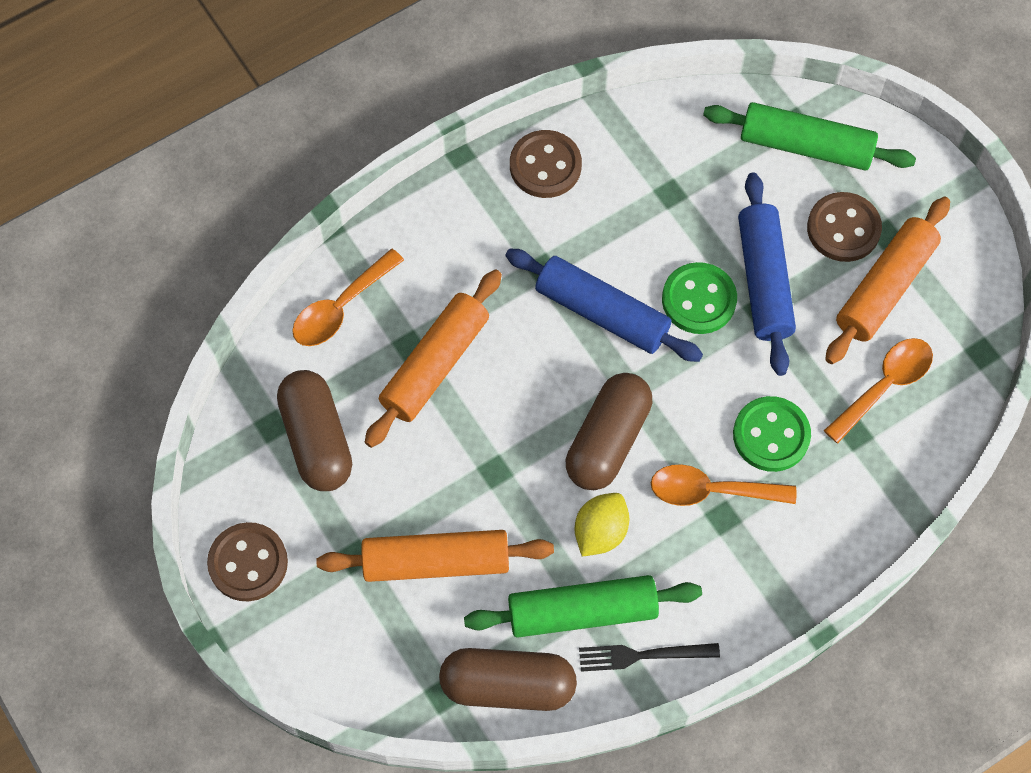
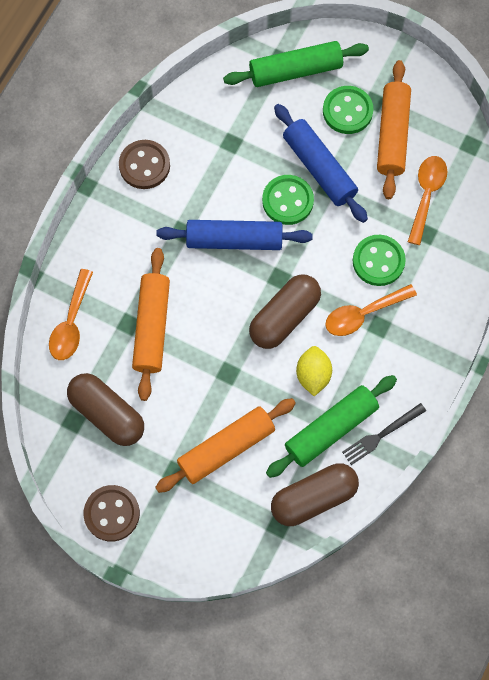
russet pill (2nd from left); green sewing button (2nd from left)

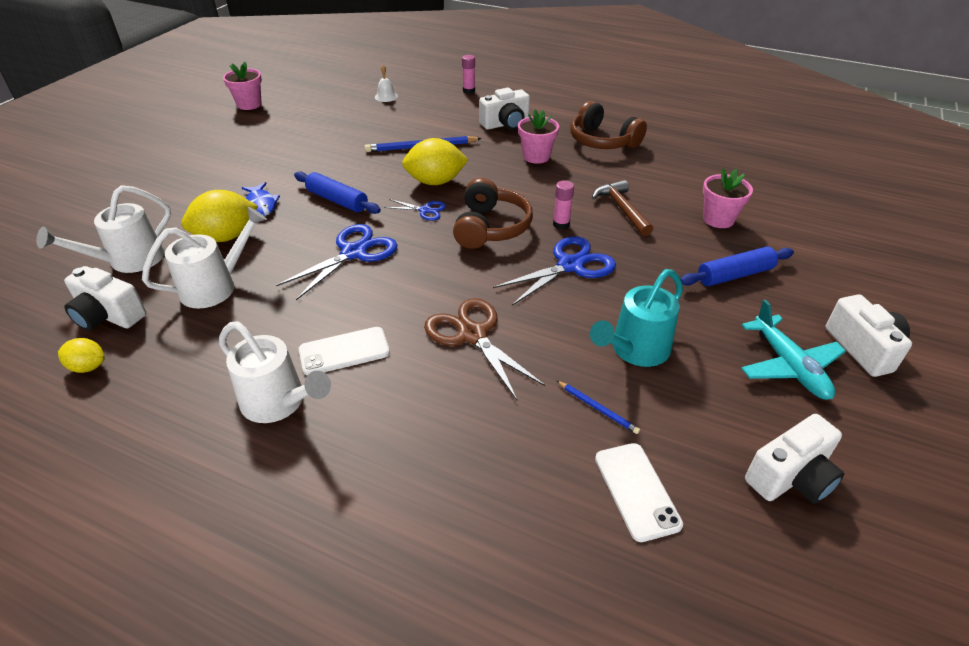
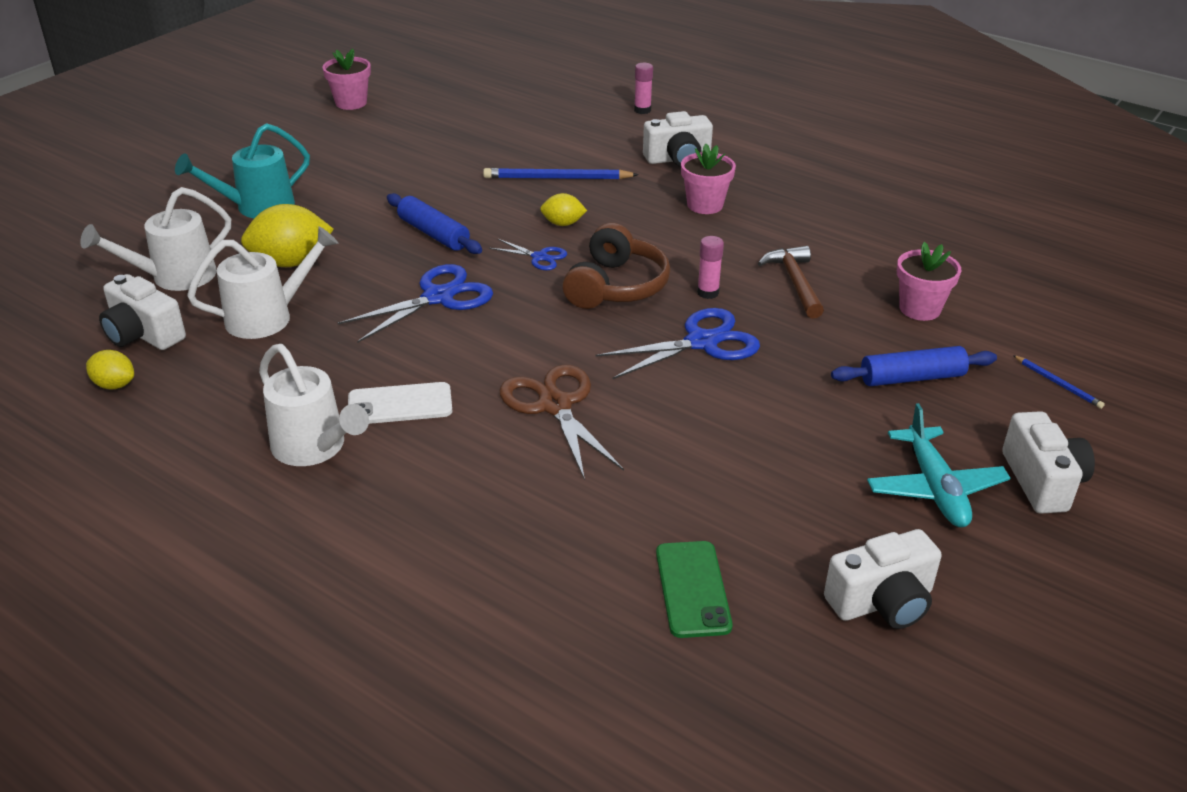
blue fish; snow-white bell; golden lemon (3rd from left); blue wooden pencil (2nd from left); russet headphones (2nd from left in the first image); aqua watering can; green phone

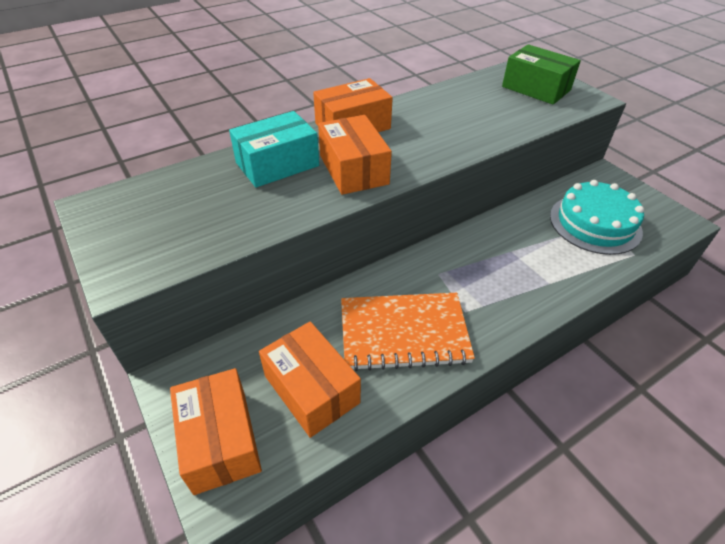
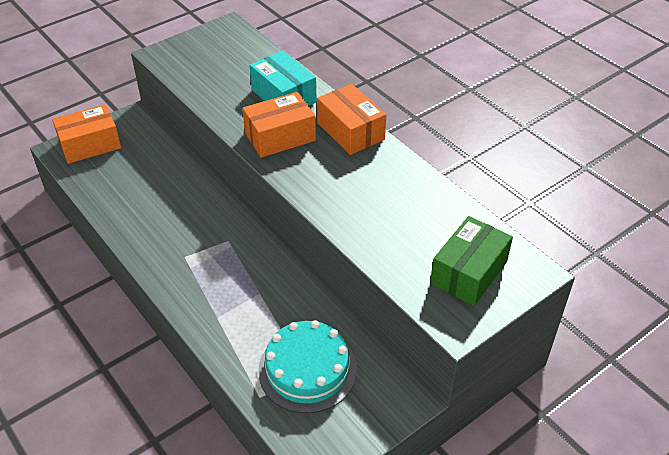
bright orange box (2nd from left in the first image); bright orange exercise book

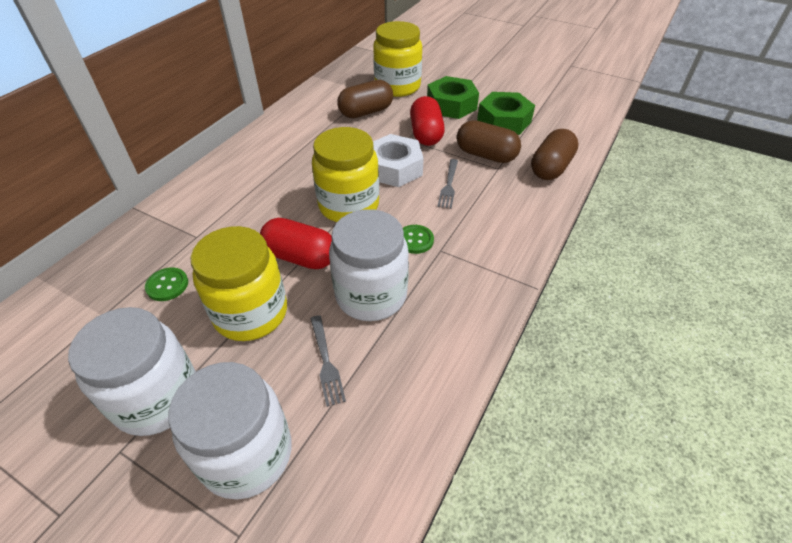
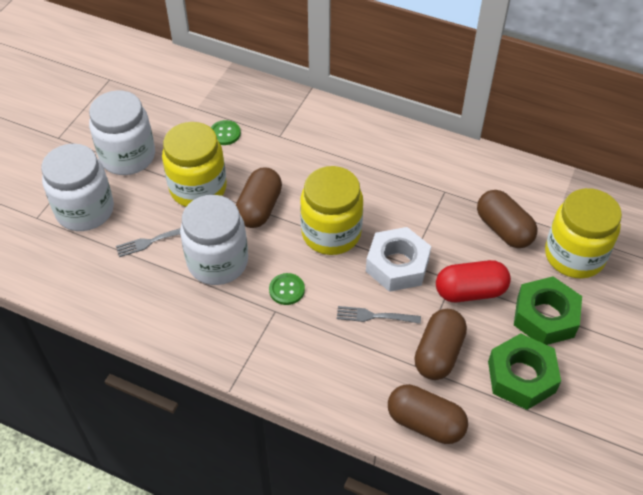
russet pill (1st from left)

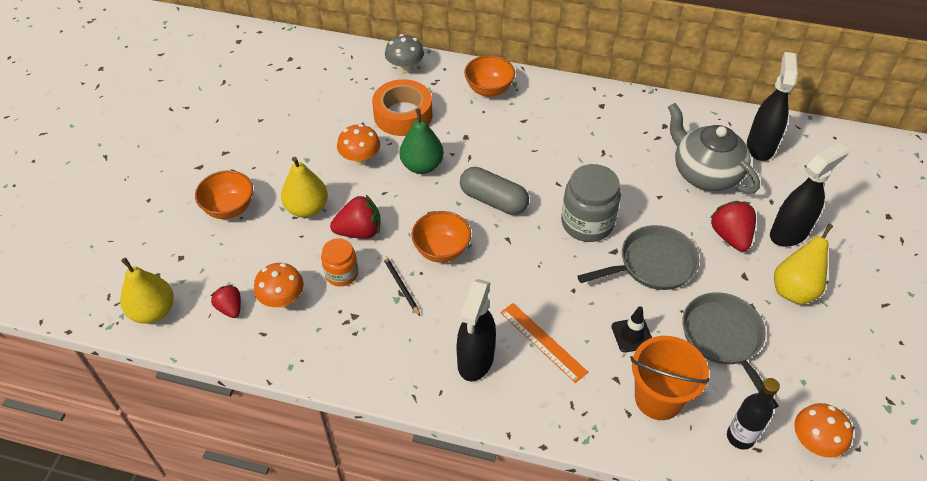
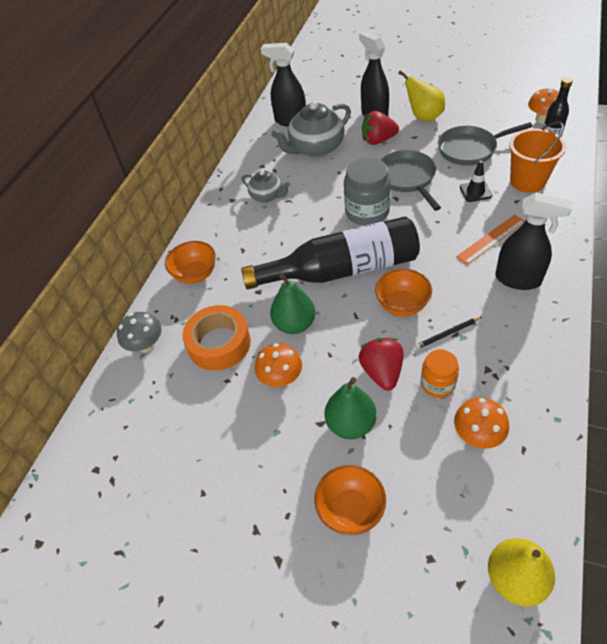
scarlet berry (1st from left in the first image); green pear (2nd from left); black bottle (1st from left); grey tea pot (1st from left)

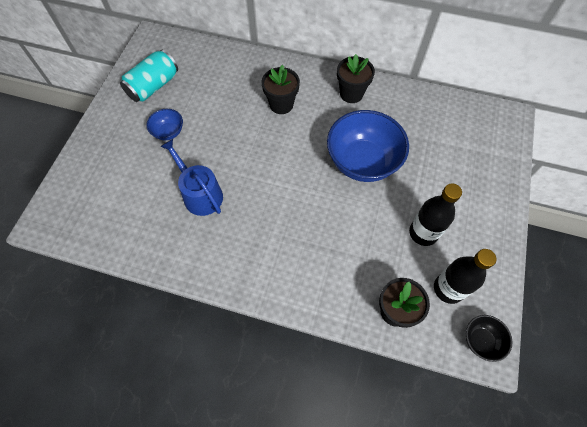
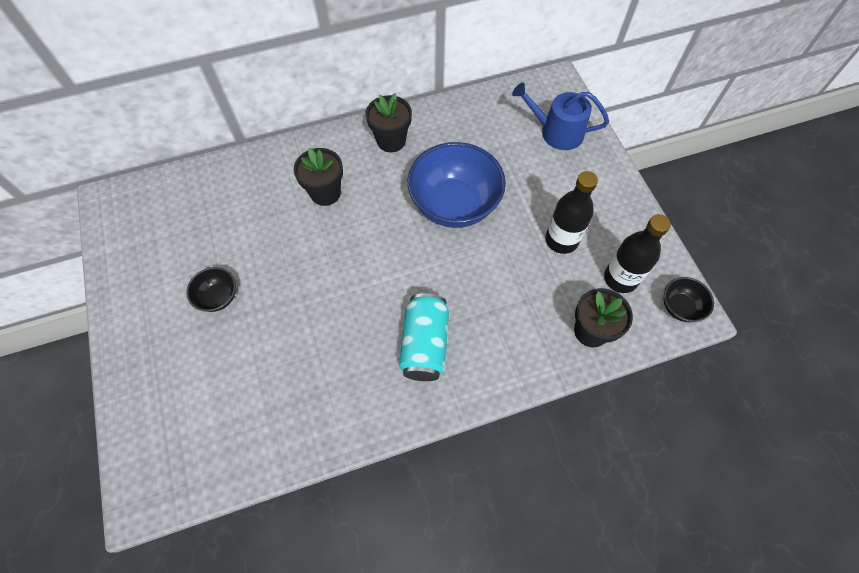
aqua can; black deep dish (1st from left); blue watering can

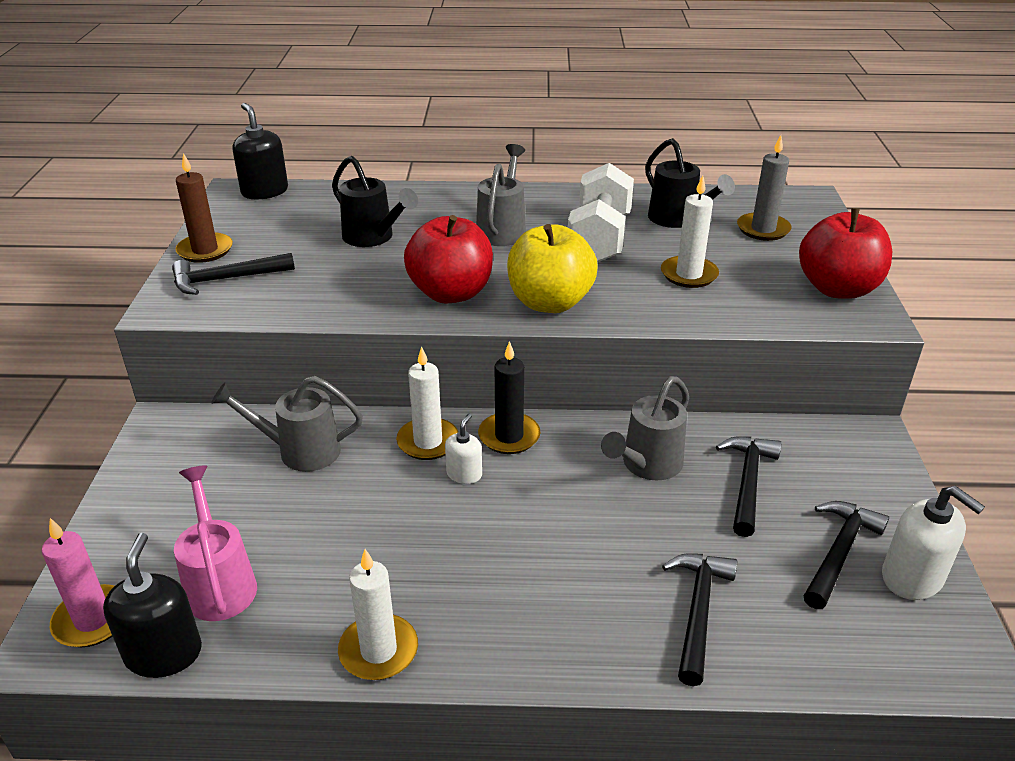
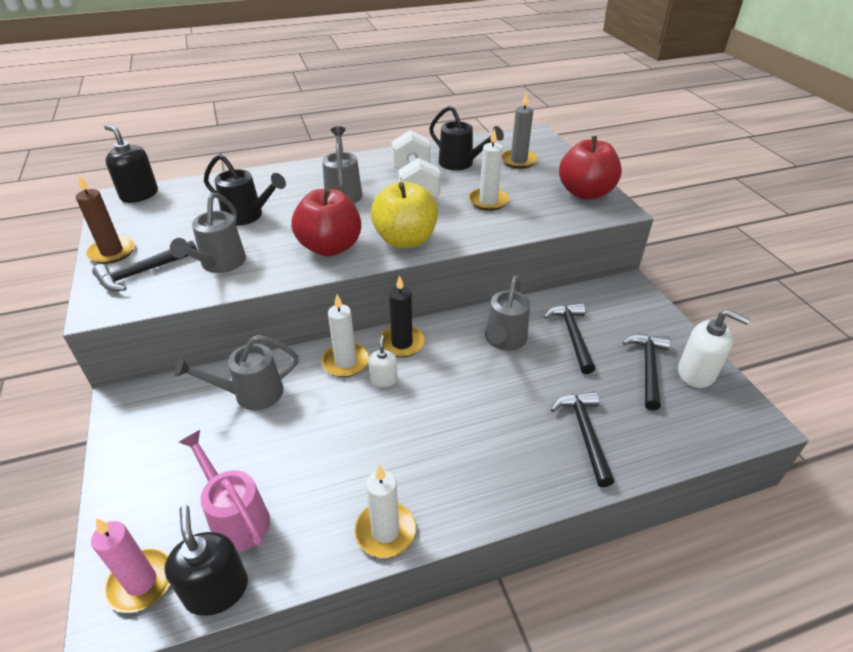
grey watering can (1st from left)

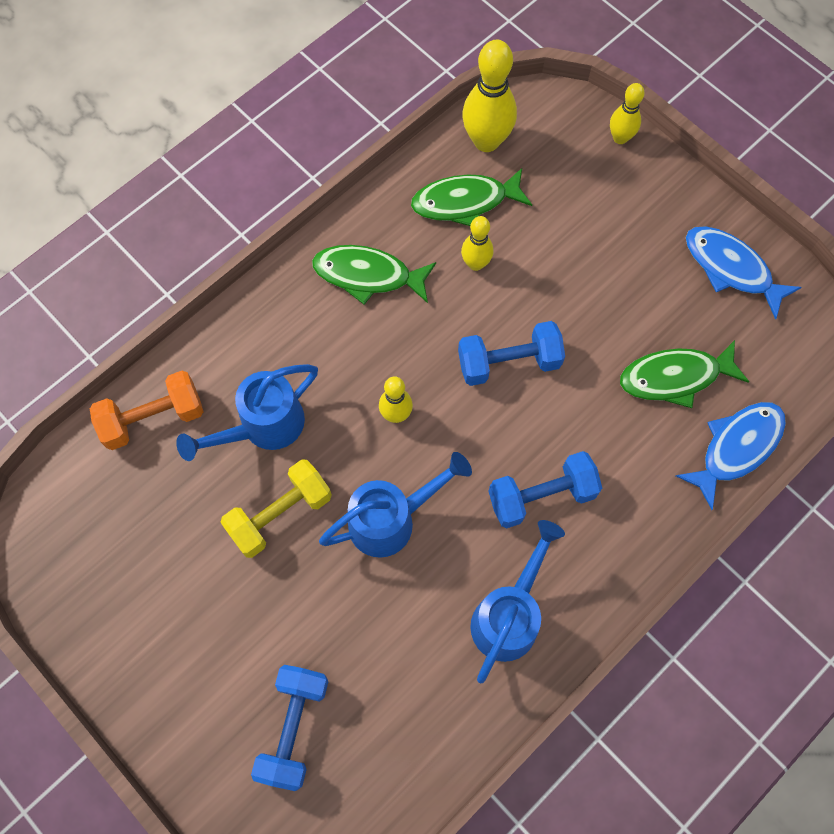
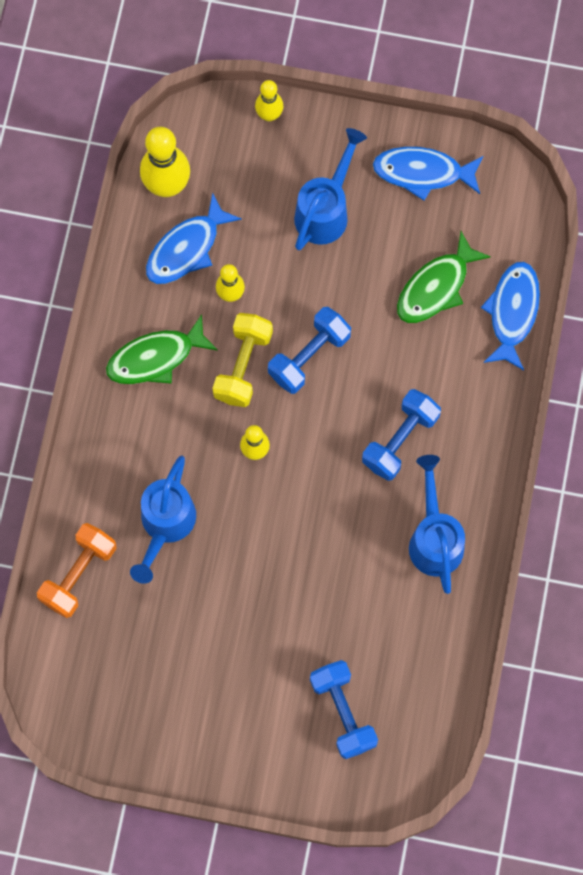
golden free weight; blue watering can (2nd from left); blue fish (1st from left)

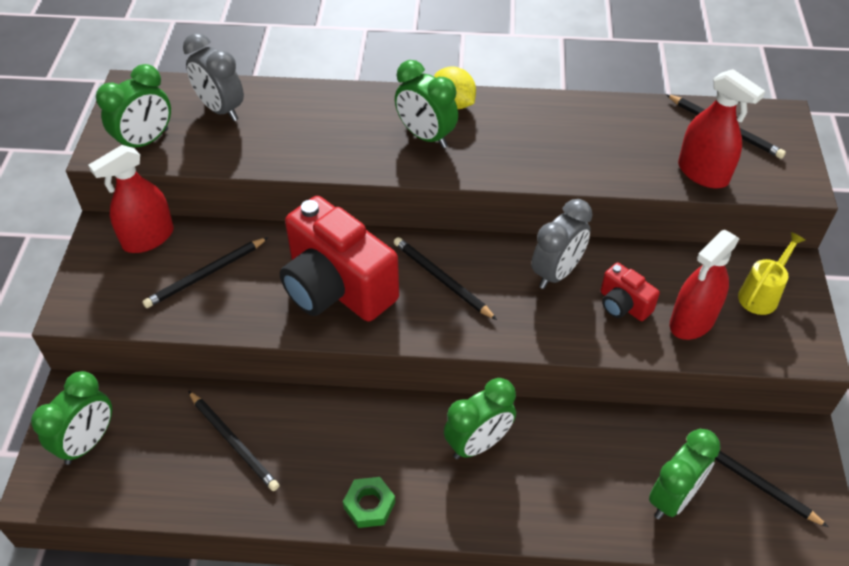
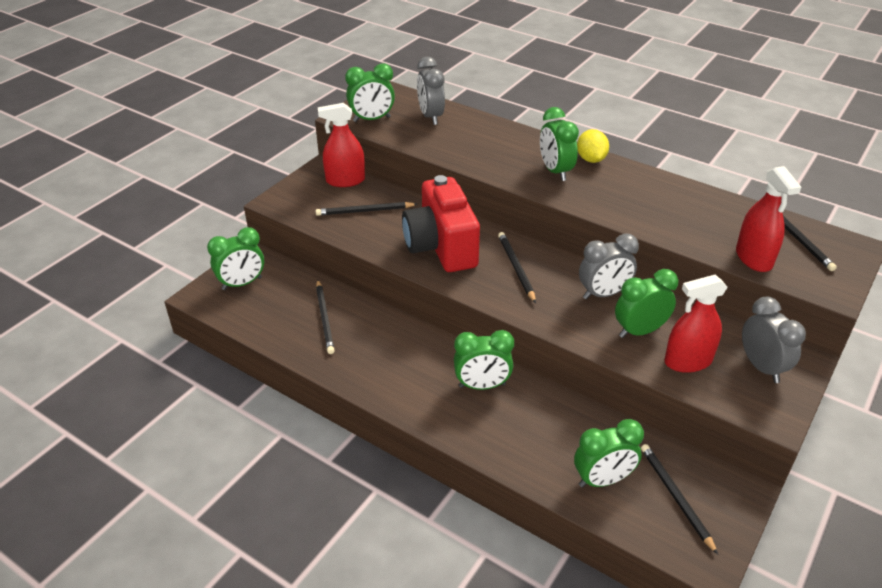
green nut; green bedside clock (6th from left); grey bedside clock (3rd from left)

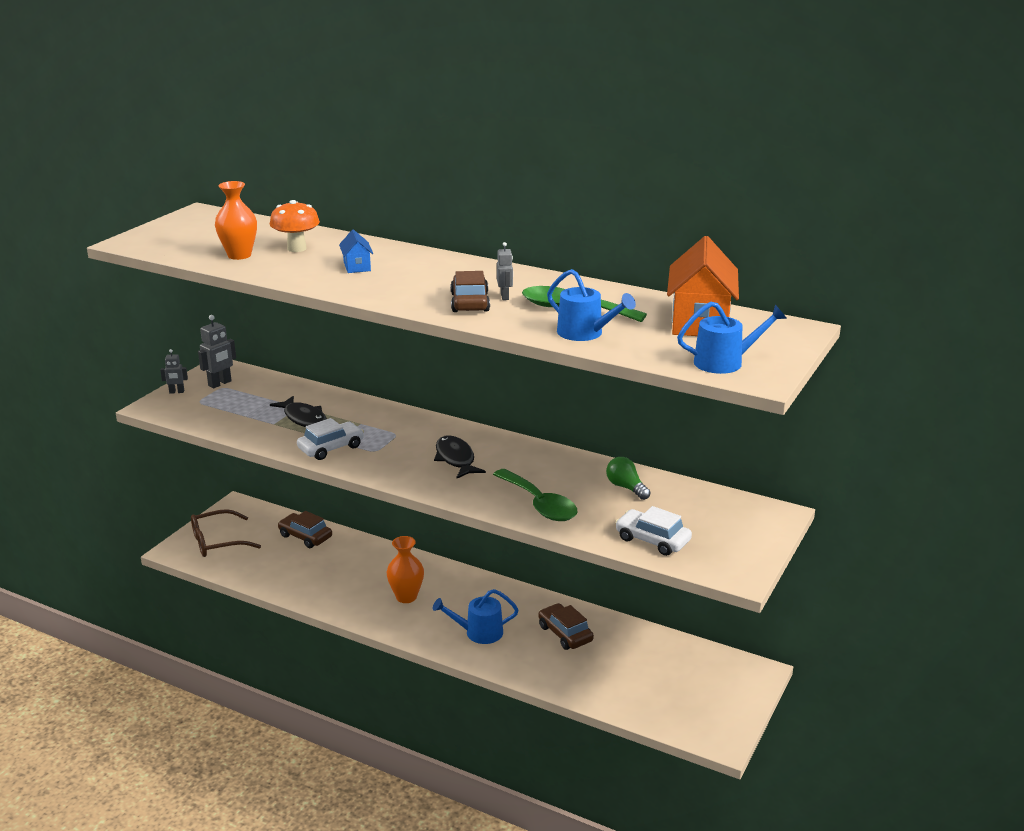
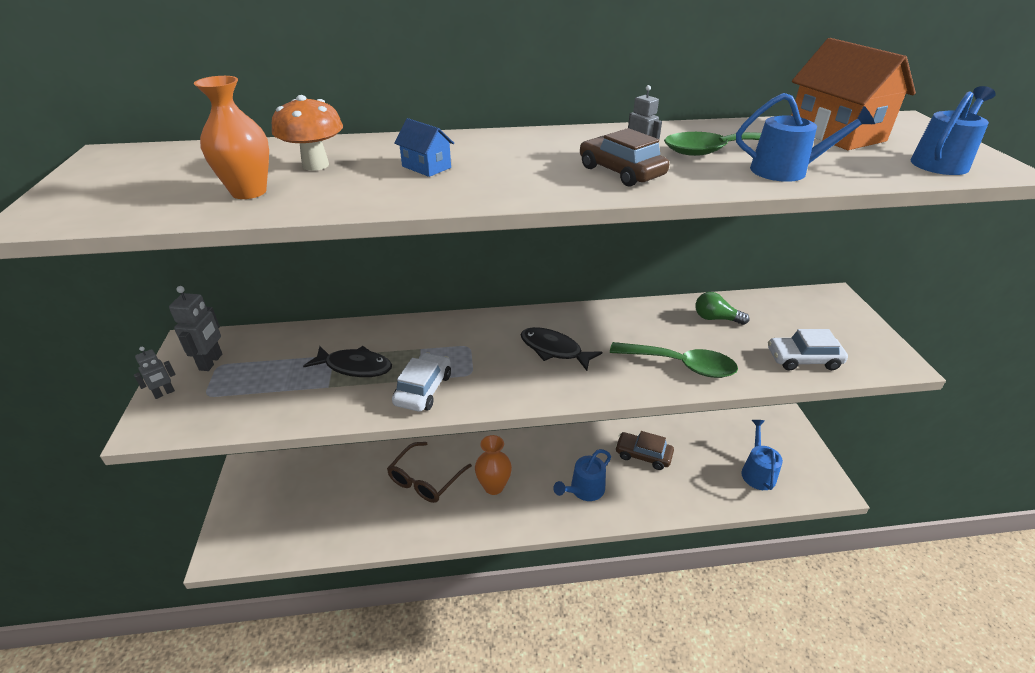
russet spectacles; russet car (1st from left in the first image); blue watering can (2nd from left)

